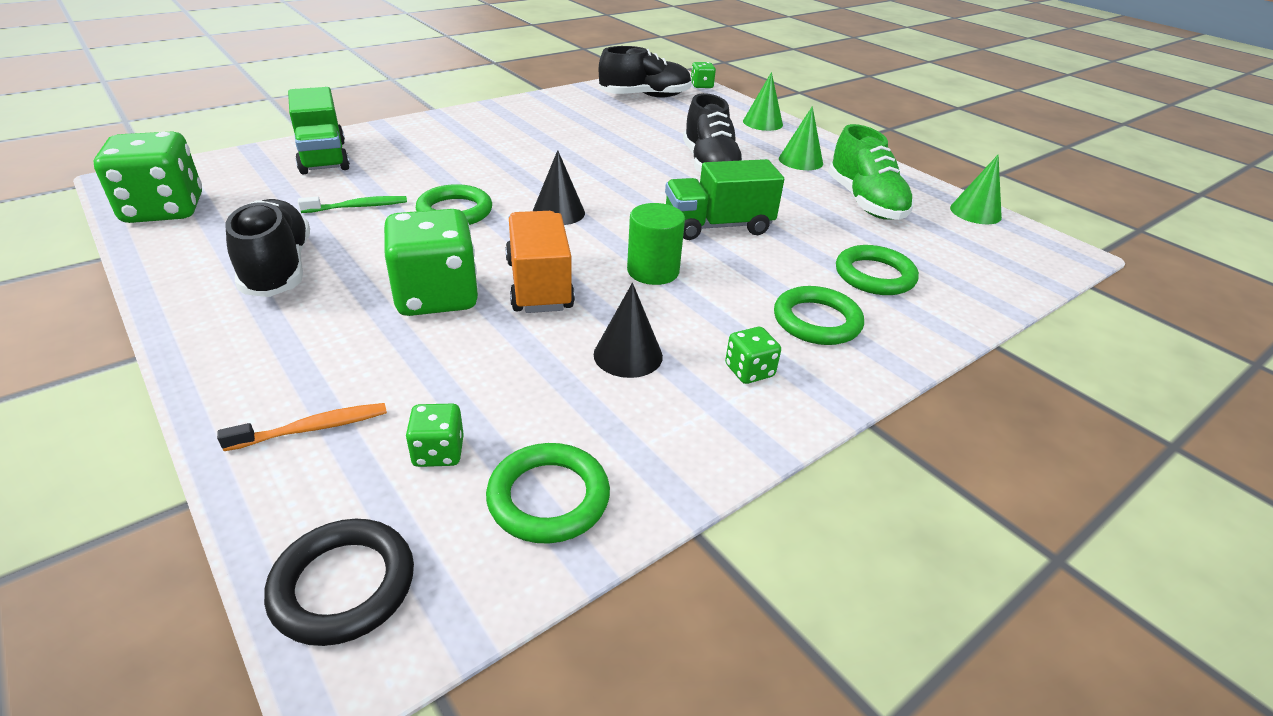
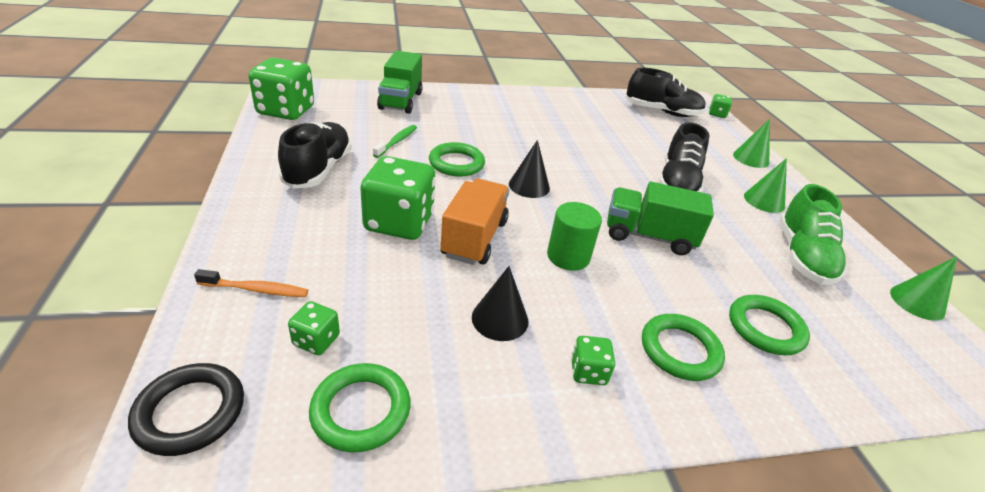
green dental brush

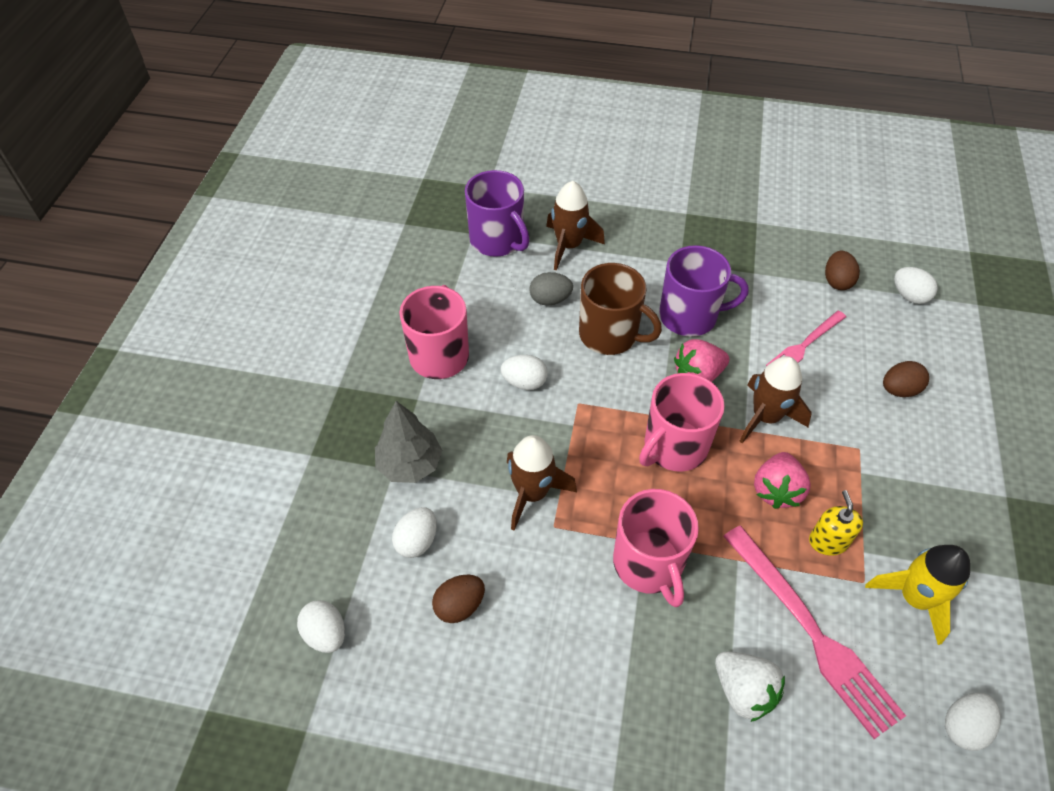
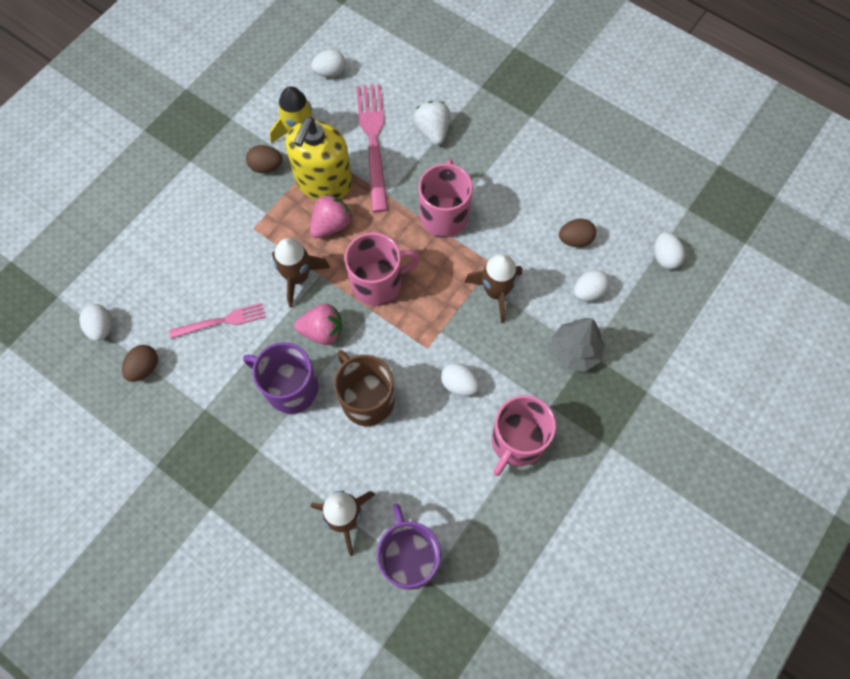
grey egg shape; golden pump bottle; russet egg shape (2nd from left)

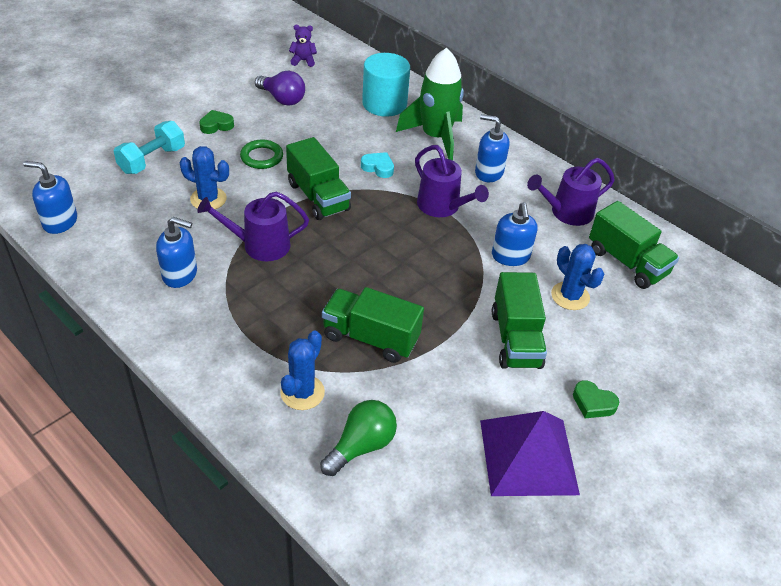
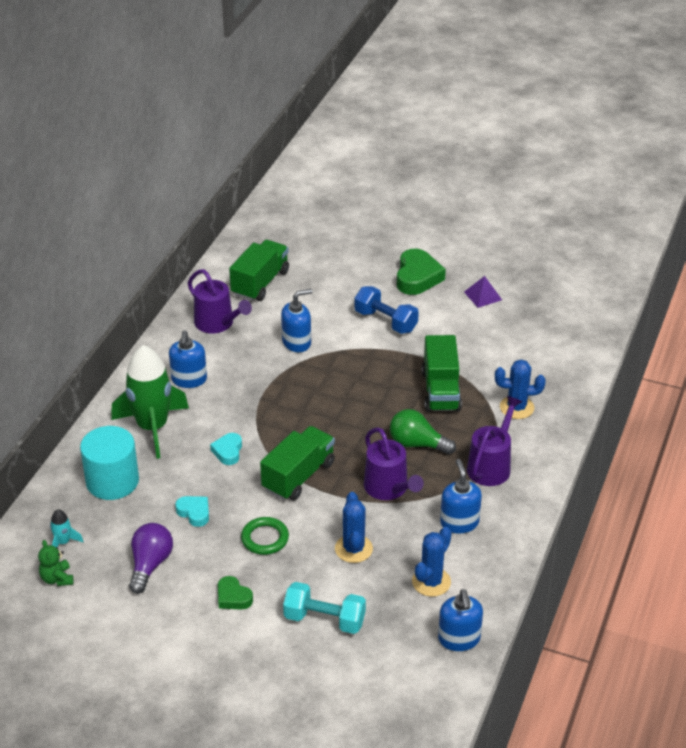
green teddy; green light bulb; violet watering can (3rd from left); violet solid pyramid; blue free weight; blue prickly plant (2nd from left); green heart shape (2nd from left); aqua spaceship; aqua heart shape (1st from left)

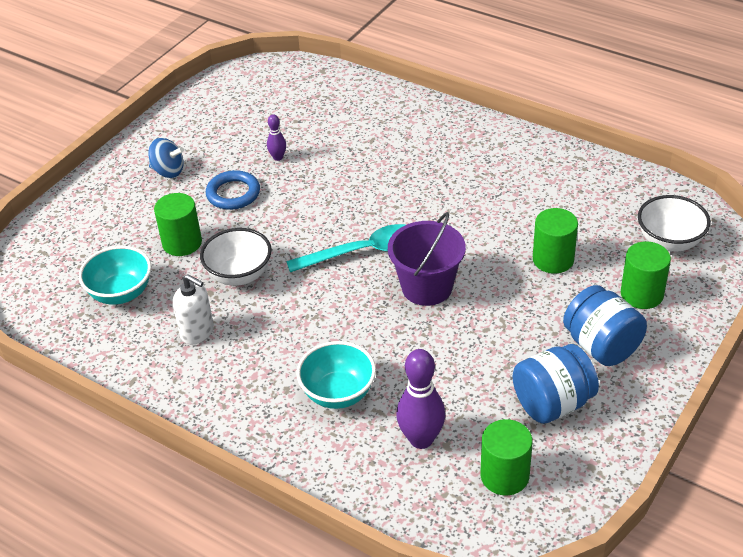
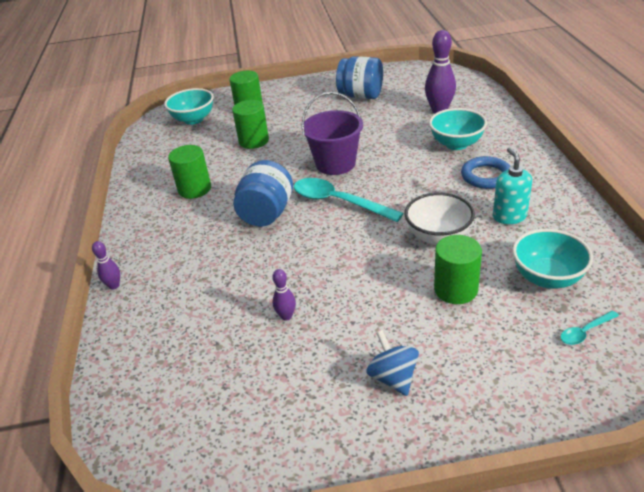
aqua pump bottle; blue hoop; green cylinder shape (1st from left); blue preserve jar (1st from left); aqua deep dish (1st from left); violet tenpin (1st from left); aqua tablespoon (2nd from left)

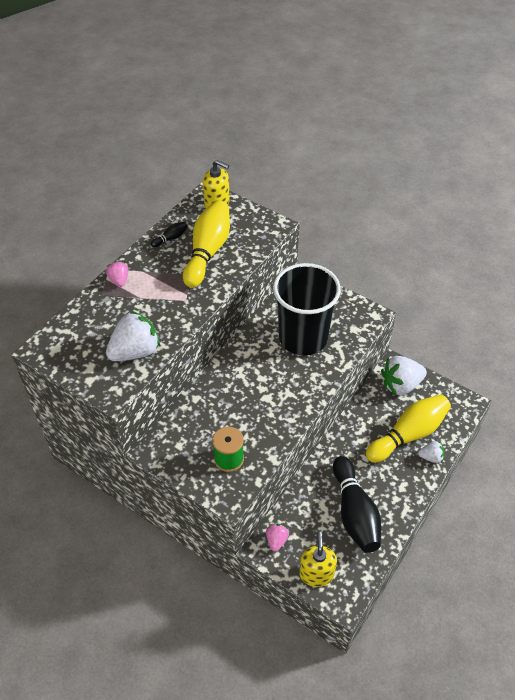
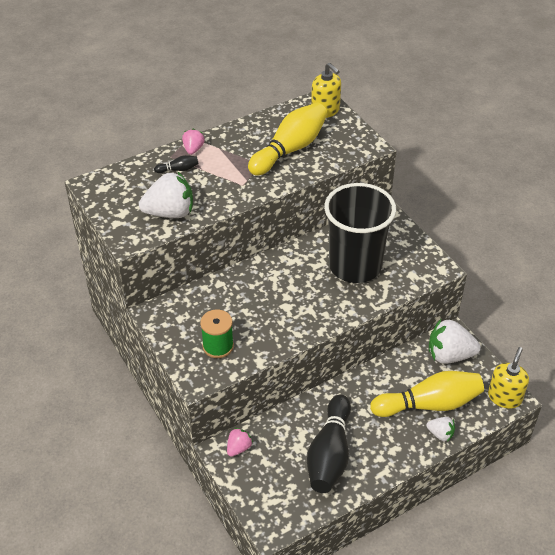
black tenpin (1st from left); golden pump bottle (2nd from left)

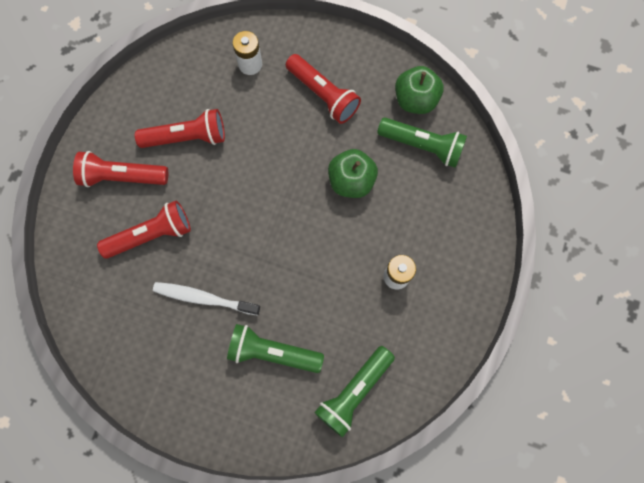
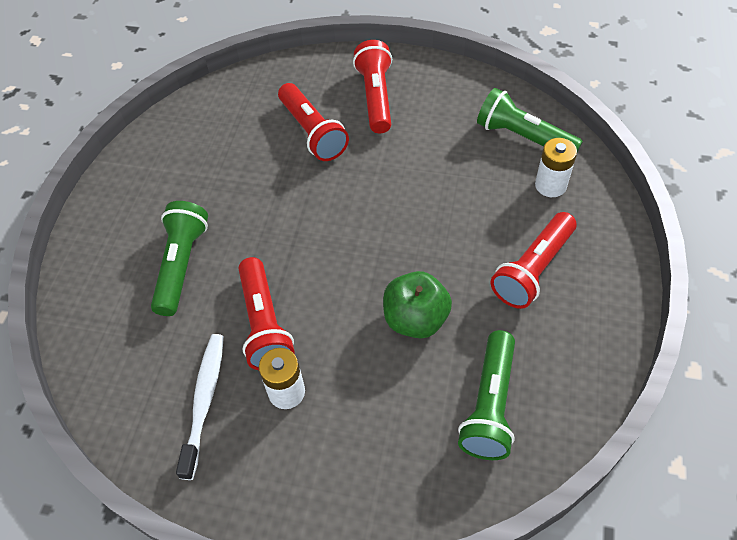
scarlet torch (1st from left); snow-white dental brush; green torch (3rd from left); green apple (2nd from left in the first image)

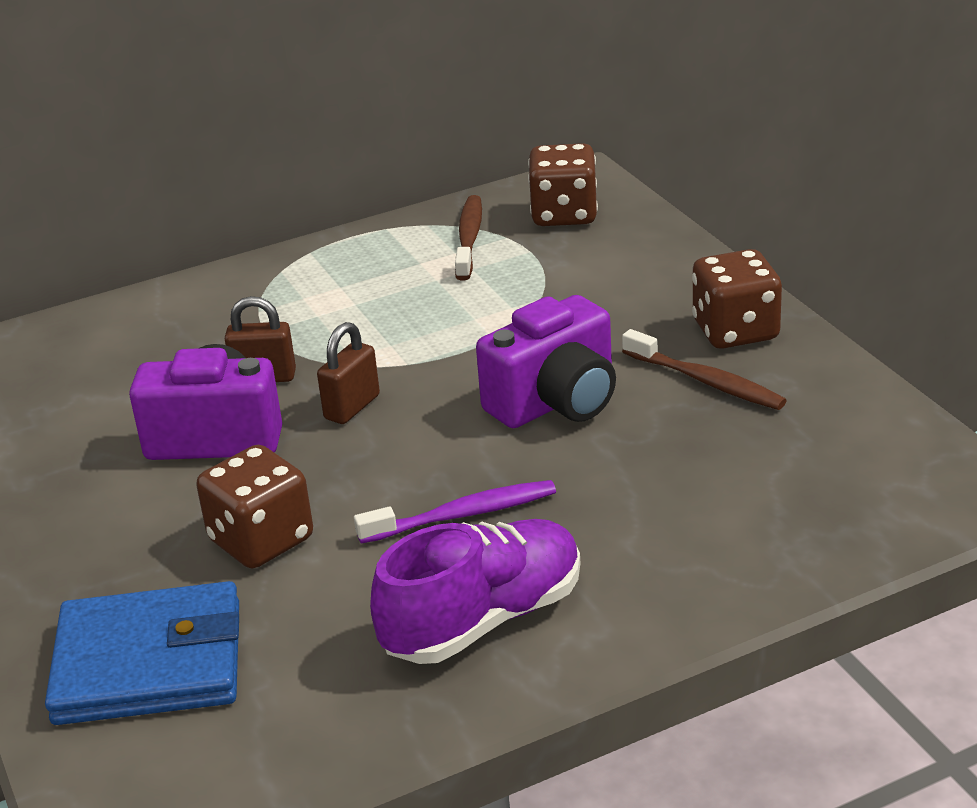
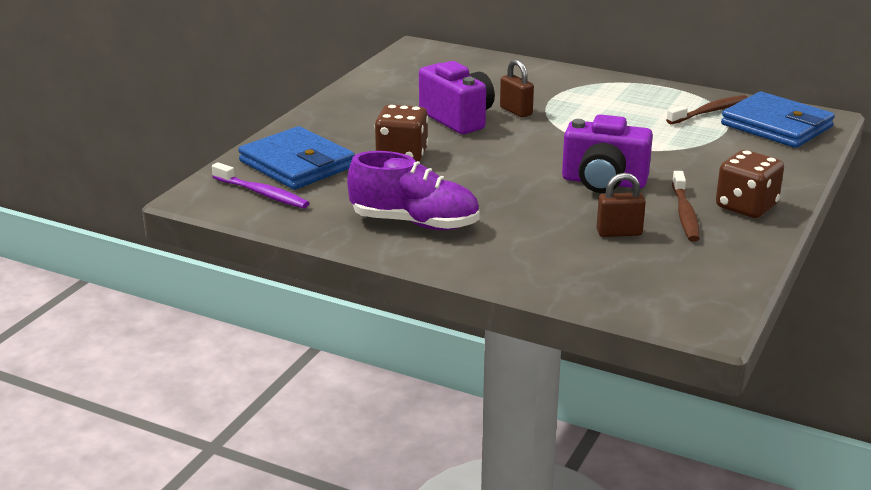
russet lock (2nd from left); violet dental brush; blue card wallet (2nd from left)

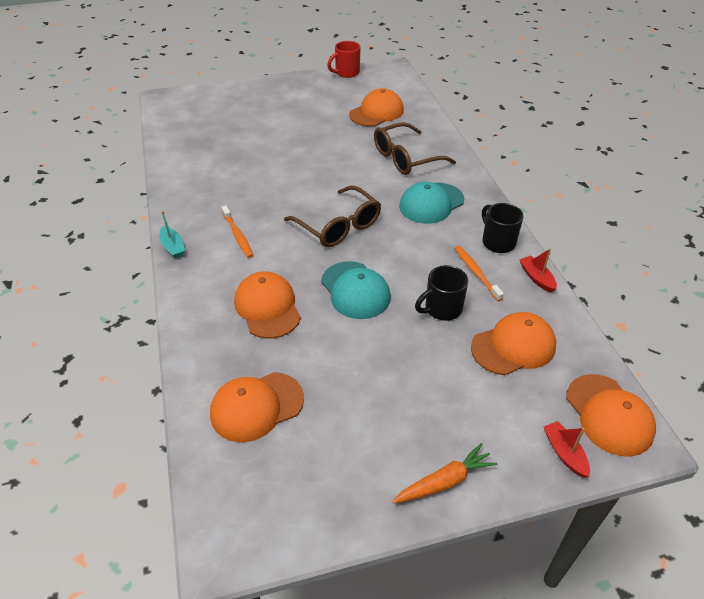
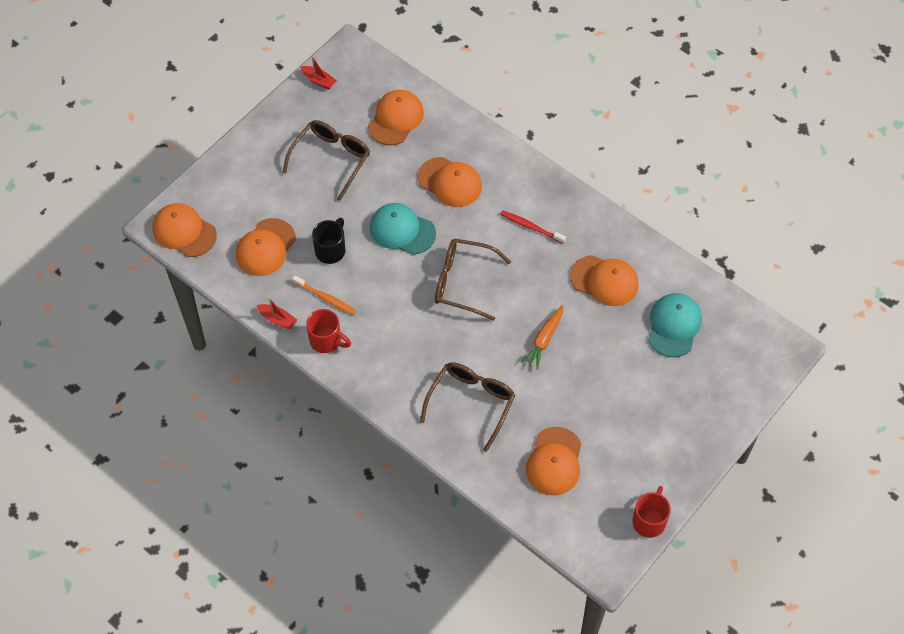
aqua boat; scarlet dental brush; bright orange toy carrot; aqua cap (2nd from left); scarlet mug (1st from left); scarlet boat (2nd from left); russet spectacles (1st from left); bright orange cap (6th from left)

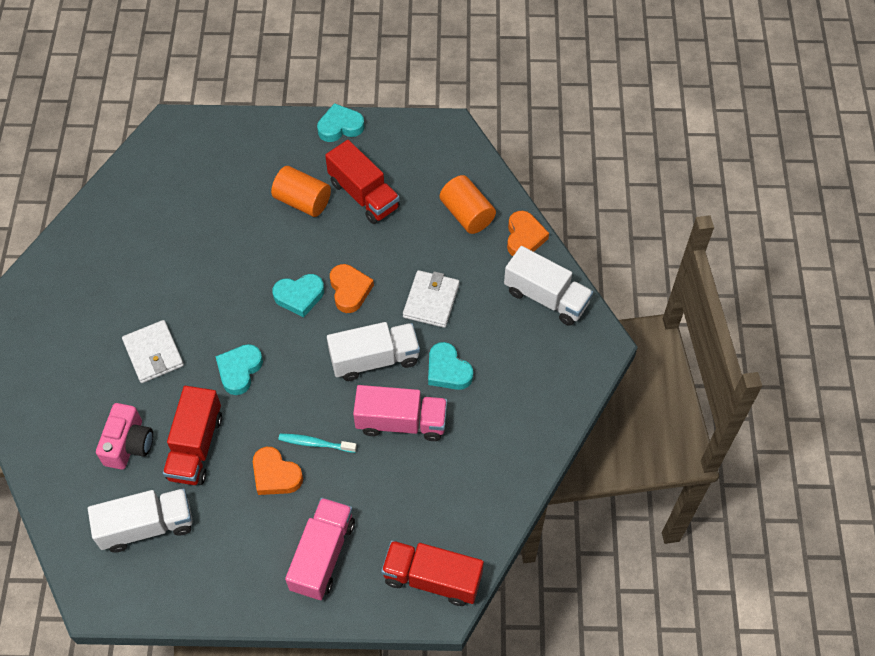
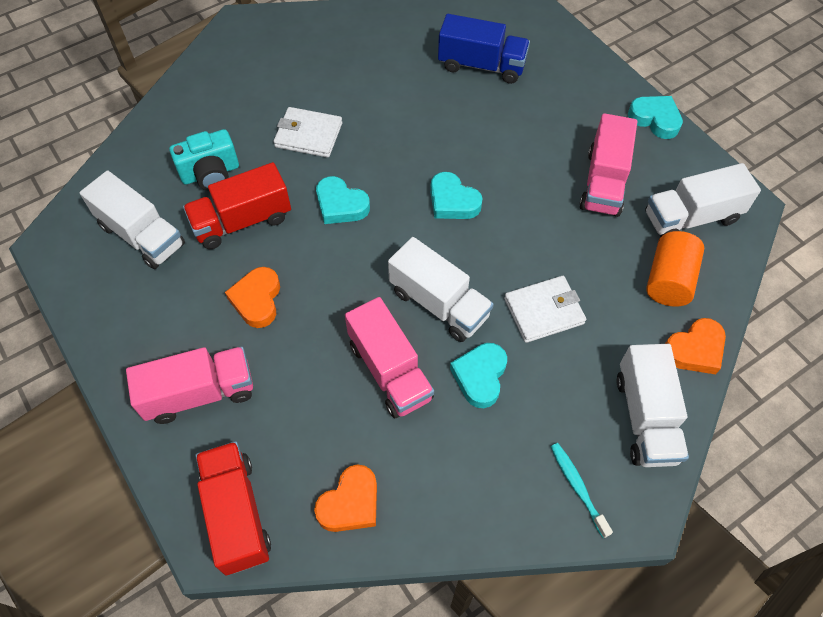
aqua photo camera; snow-white card wallet (1st from left); aqua heart shape (1st from left); bright orange cylinder shape (1st from left in the first image); aqua dental brush; pink truck (3rd from left); bright orange heart shape (2nd from left); blue truck; snow-white truck (4th from left)

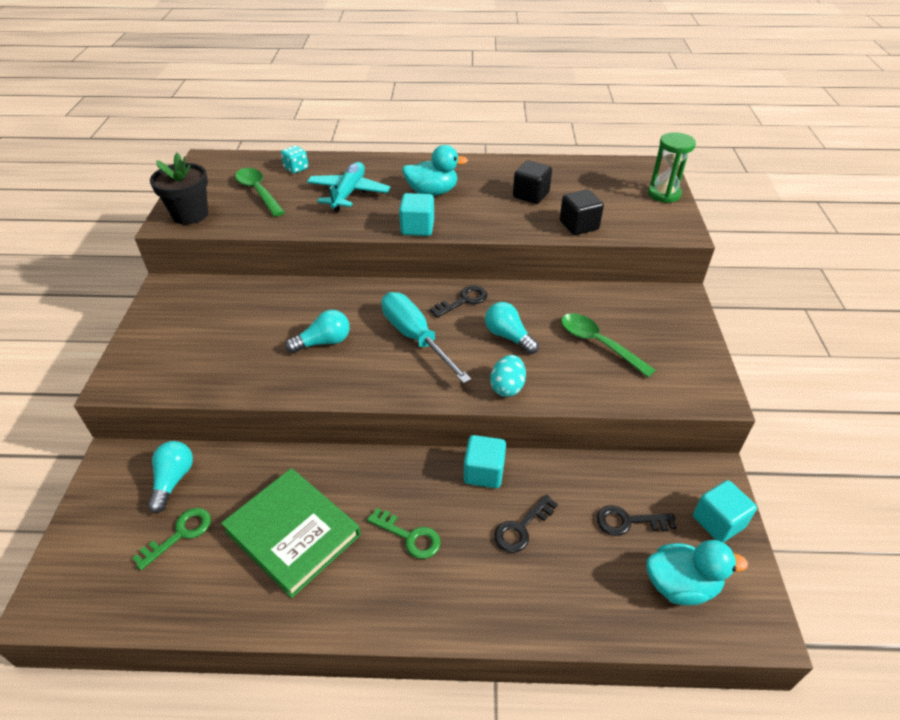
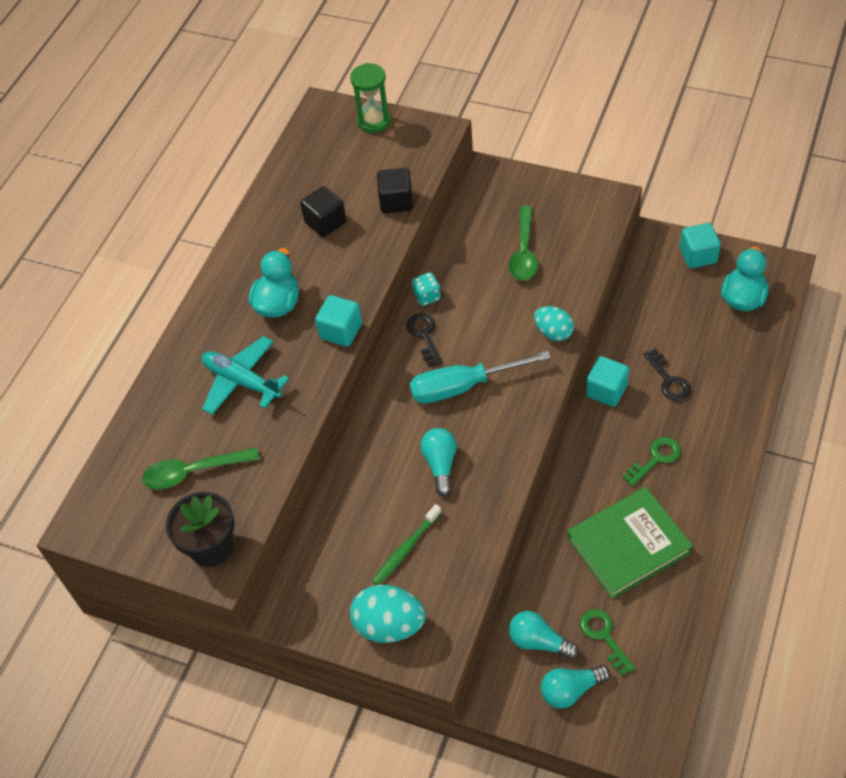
aqua dice; aqua light bulb (3rd from left); green tablespoon (2nd from left); black key (3rd from left in the first image); aqua egg shape (1st from left); green dental brush

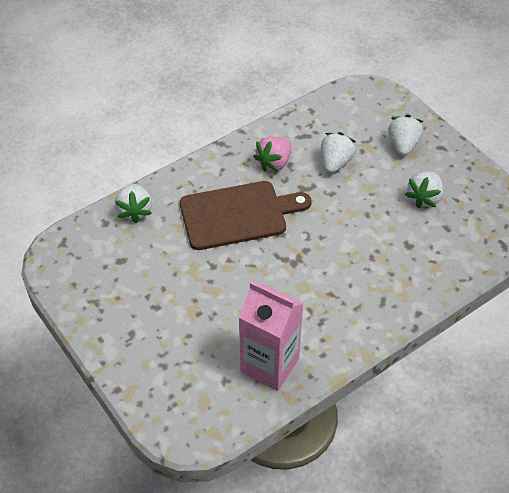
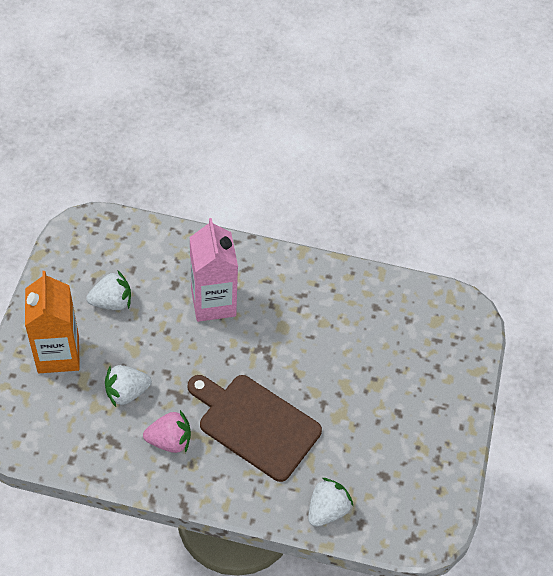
pink milk carton; bright orange milk carton

